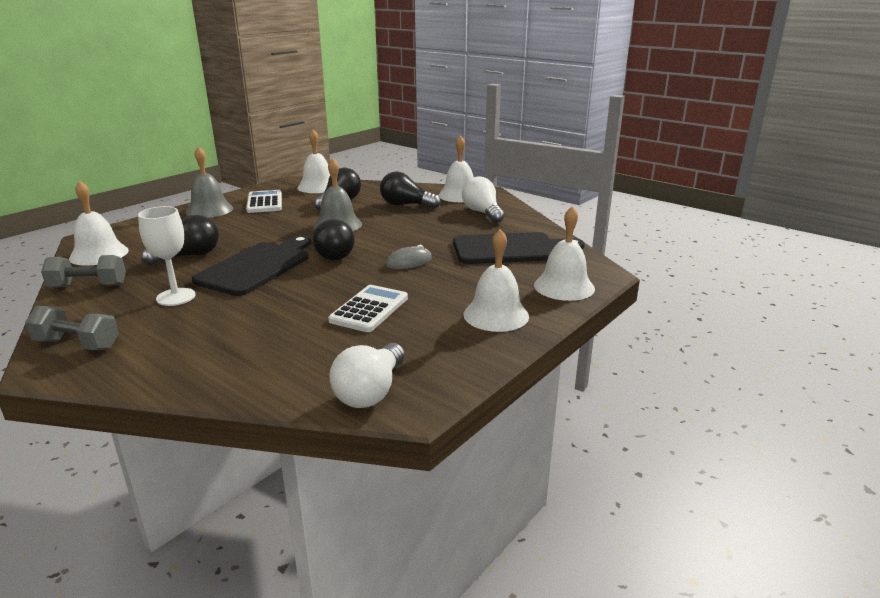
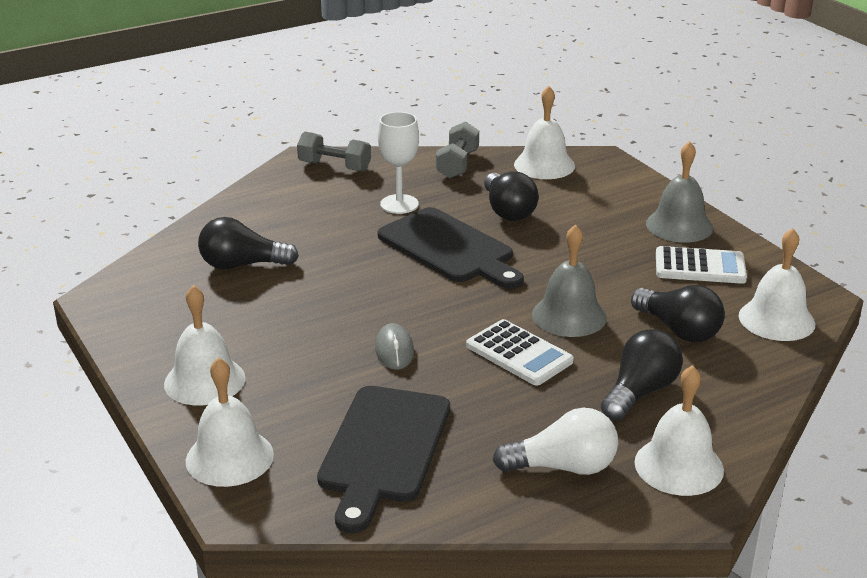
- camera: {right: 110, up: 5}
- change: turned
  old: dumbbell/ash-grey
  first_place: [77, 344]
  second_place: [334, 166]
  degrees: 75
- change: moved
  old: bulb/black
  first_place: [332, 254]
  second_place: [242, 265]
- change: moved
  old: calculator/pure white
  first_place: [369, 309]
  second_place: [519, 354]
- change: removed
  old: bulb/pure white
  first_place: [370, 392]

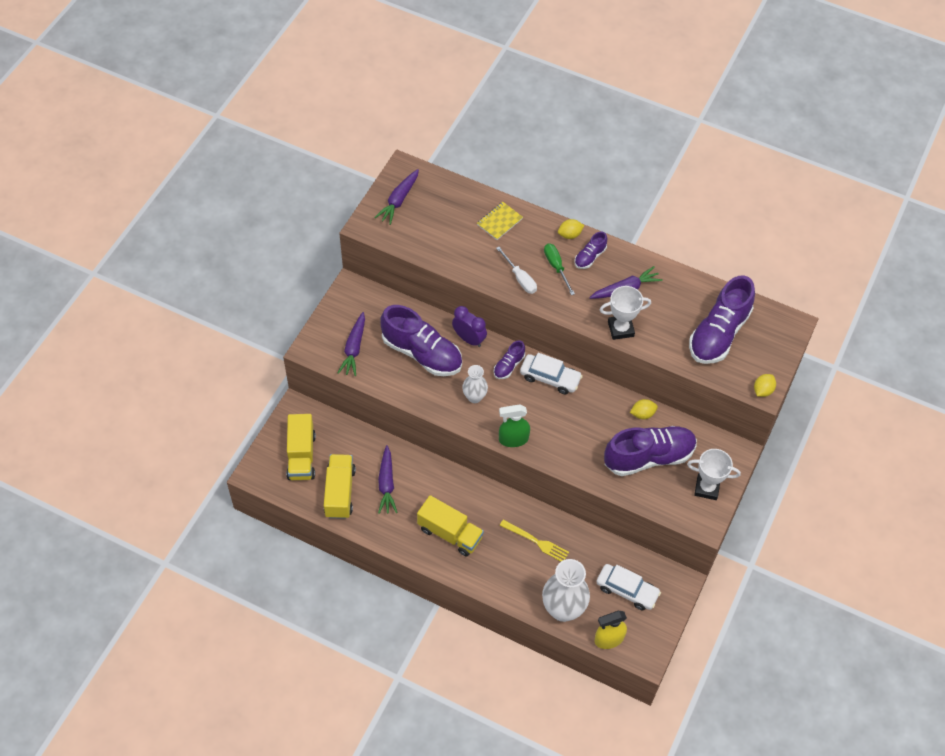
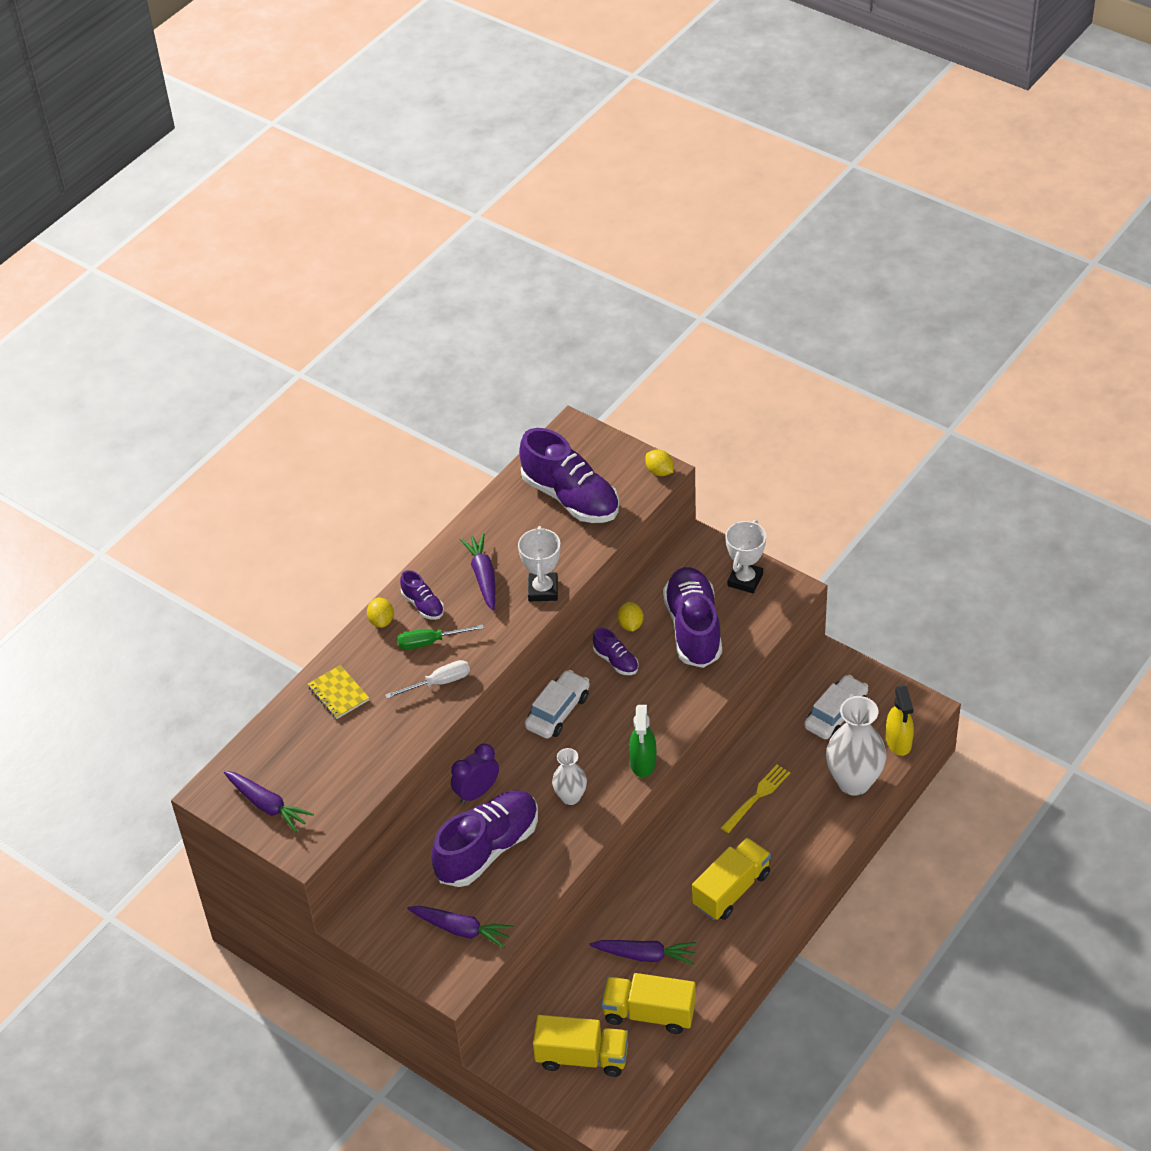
- camera: {right: -75, up: -10}
- change: moved
  old: sneaker/purple
  first_place: [509, 365]
  second_place: [616, 661]

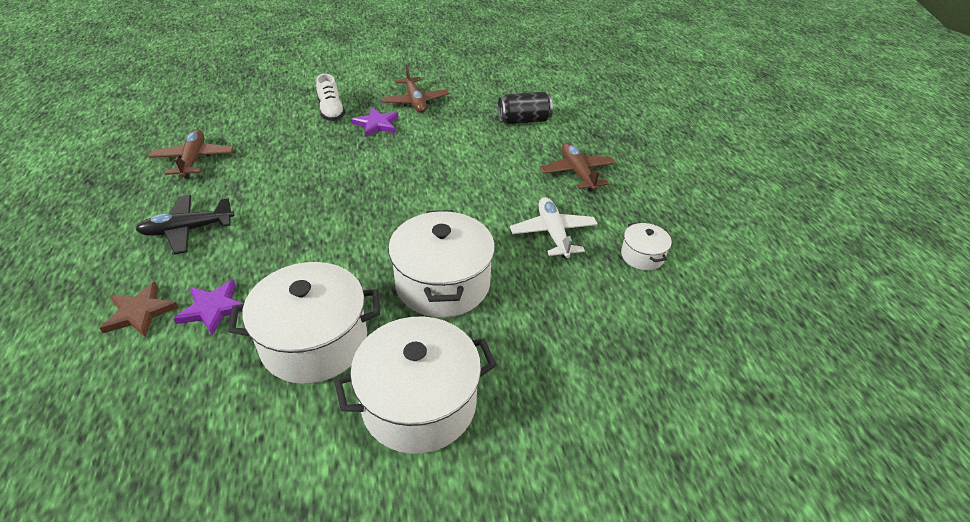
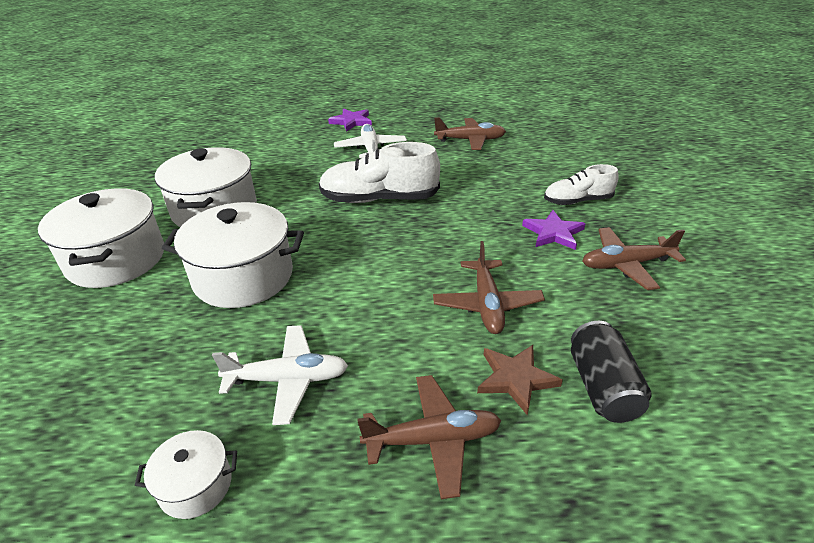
- camera: {right: 100, up: -5}
- change: moved
  old: star shape/russet
  first_place: [140, 312]
  second_place: [516, 379]
- change: recoloured
  old: plane/black
  new: plane/pure white
  first_place: [188, 230]
  second_place: [370, 149]
- change: moved
  old: star shape/purple
  first_place: [213, 309]
  second_place: [351, 121]
- change: added
  new: sneaker/pure white
  second_place: [379, 199]
- change: added
  new: plane/russet
  second_place: [487, 304]

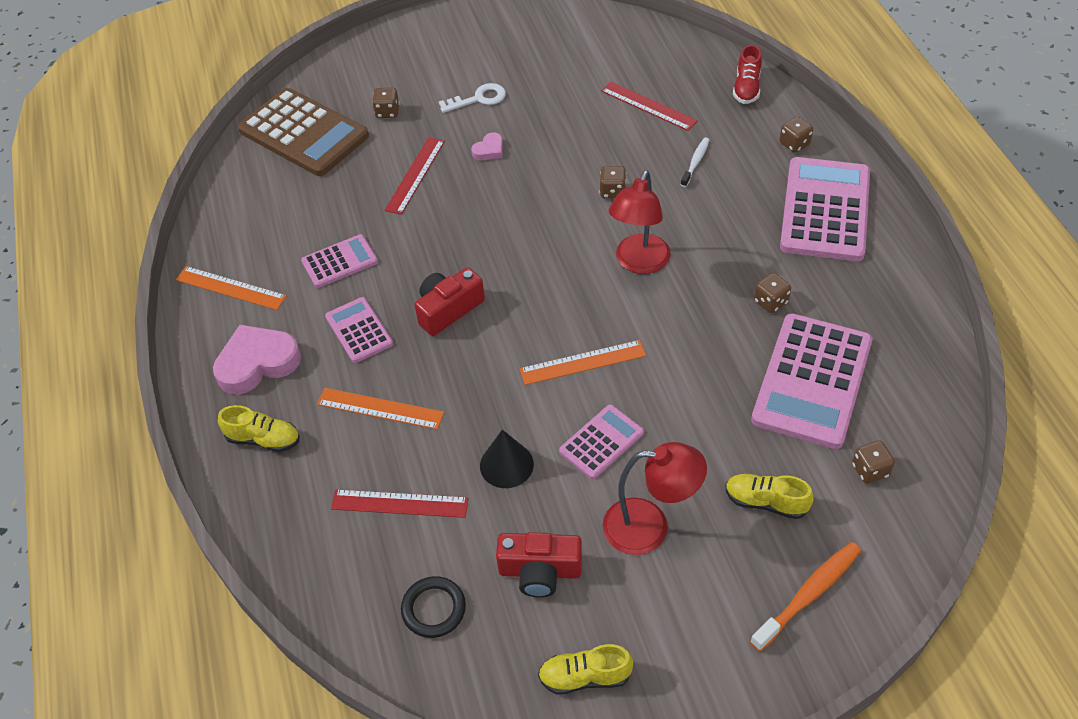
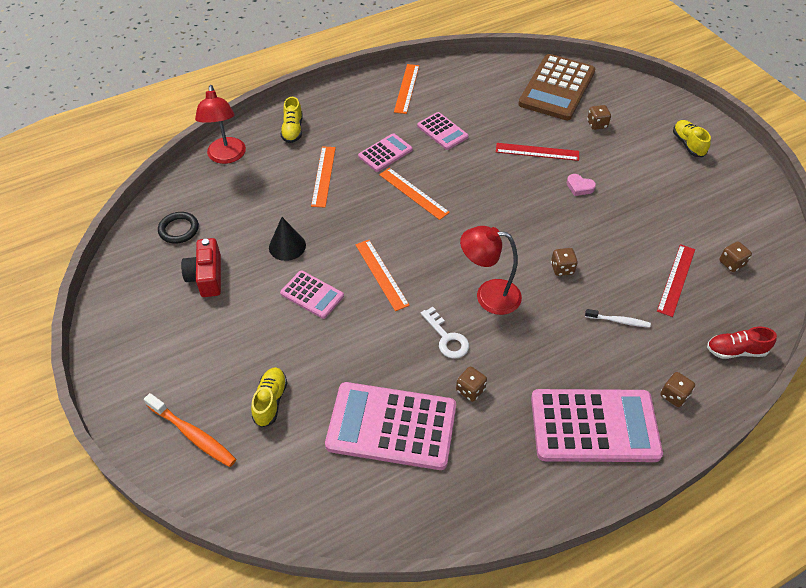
- camera: {right: 75, up: 0}
- change: removed
  old: love heart/rosy
  first_place: [257, 363]
- change: removed
  old: measuring stick/scarlet
  first_place: [399, 503]
- change: replaced
  old: photo camera/scarlet
  new: measuring stick/orange-coloured
  first_place: [448, 310]
  second_place: [413, 193]
- change: moved
  old: key/pure white
  first_place: [478, 99]
  second_place: [446, 338]
- change: moved
  old: sneaker/bright yellow
  first_place: [585, 677]
  second_place: [688, 144]
- change: moved
  old: desk lamp/scarlet
  first_place: [650, 527]
  second_place: [226, 157]
- change: moved
  old: dice/russet
  first_place: [870, 470]
  second_place: [731, 263]

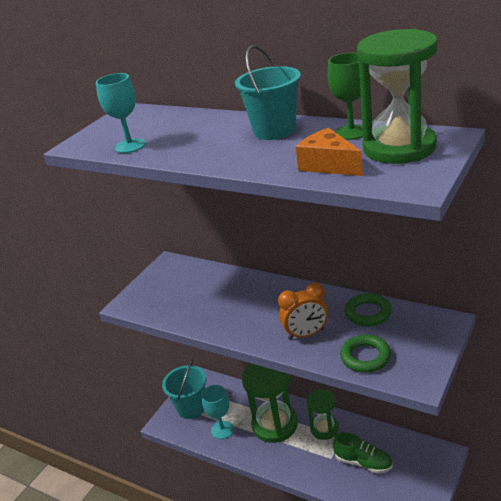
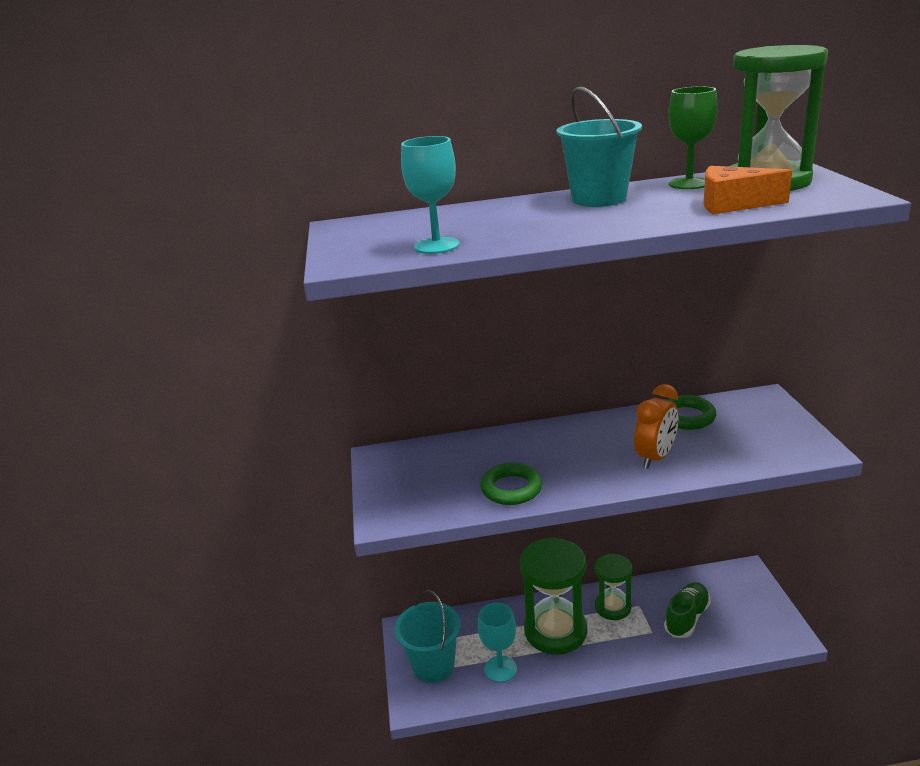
- camera: {right: -40, up: -5}
- change: turned
  old: sneaker/emerald
  first_place: [363, 462]
  second_place: [686, 618]
  degrees: -45
- change: moved
  old: torus/emerald
  first_place: [365, 357]
  second_place: [511, 489]

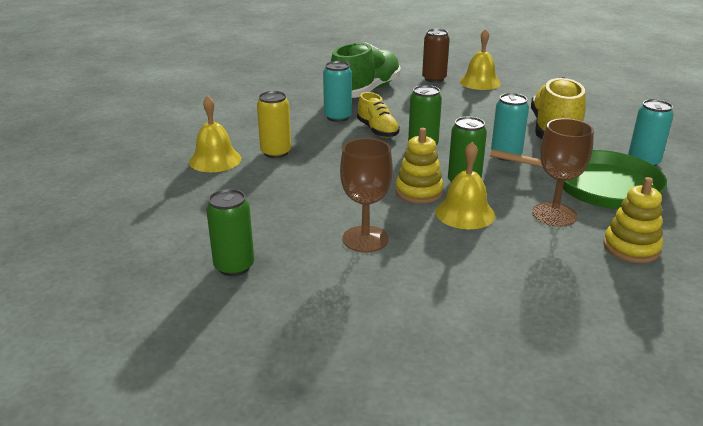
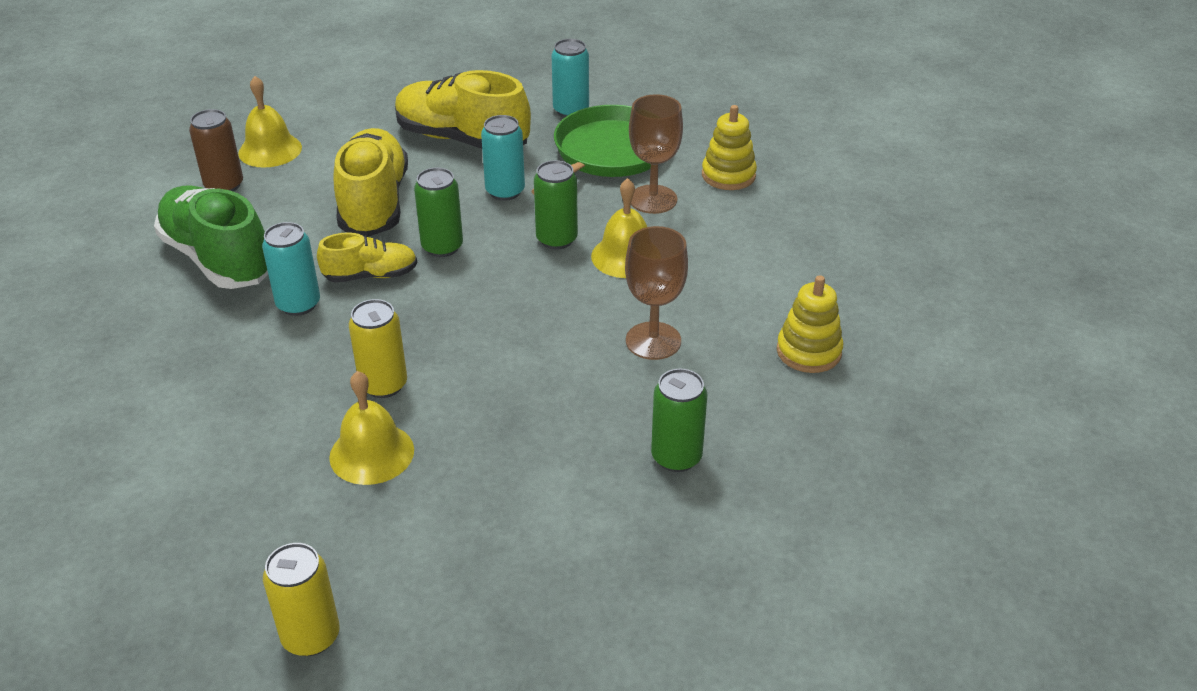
- camera: {right: -75, up: 10}
- change: moved
  old: stacking rings/bright yellow
  first_place: [419, 192]
  second_place: [808, 351]
- change: added
  new: can/bright yellow
  second_place: [311, 636]
- change: added
  new: sneaker/bright yellow
  second_place: [374, 203]

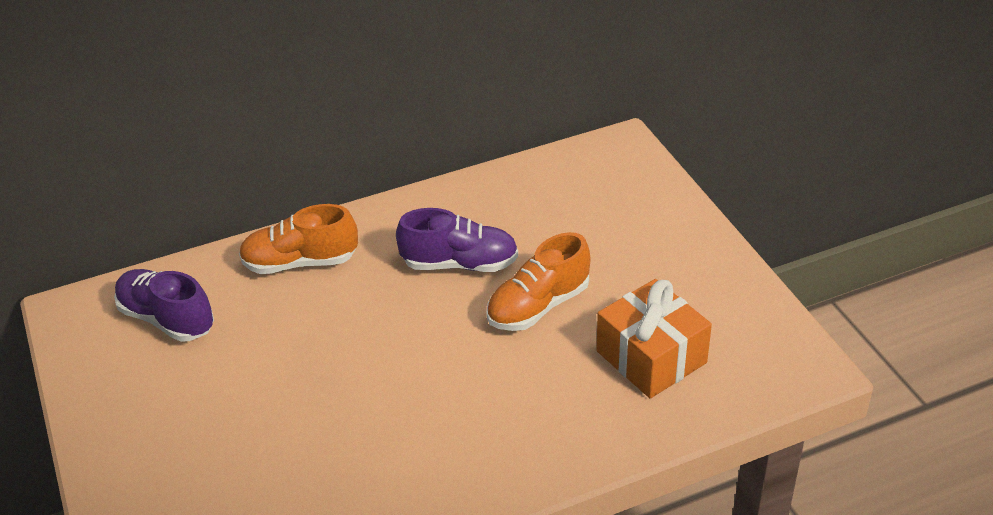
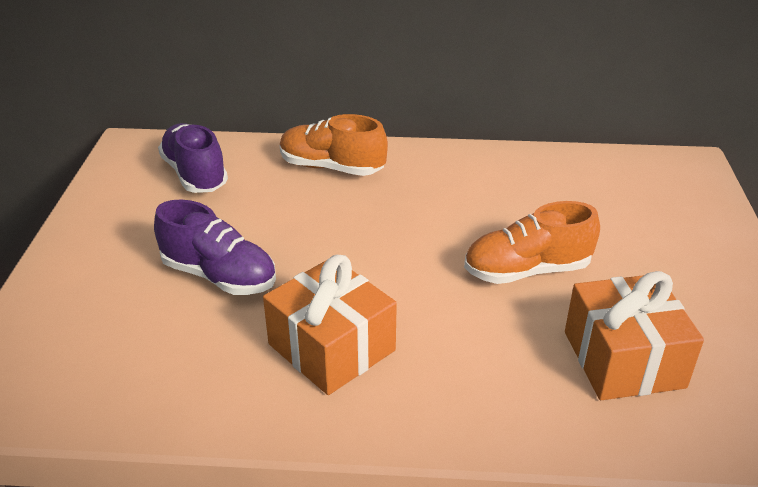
- camera: {right: 25, up: -5}
- change: moved
  old: sneaker/purple
  first_place: [460, 264]
  second_place: [219, 276]
- change: added
  new: present/orange-coloured
  second_place: [331, 347]

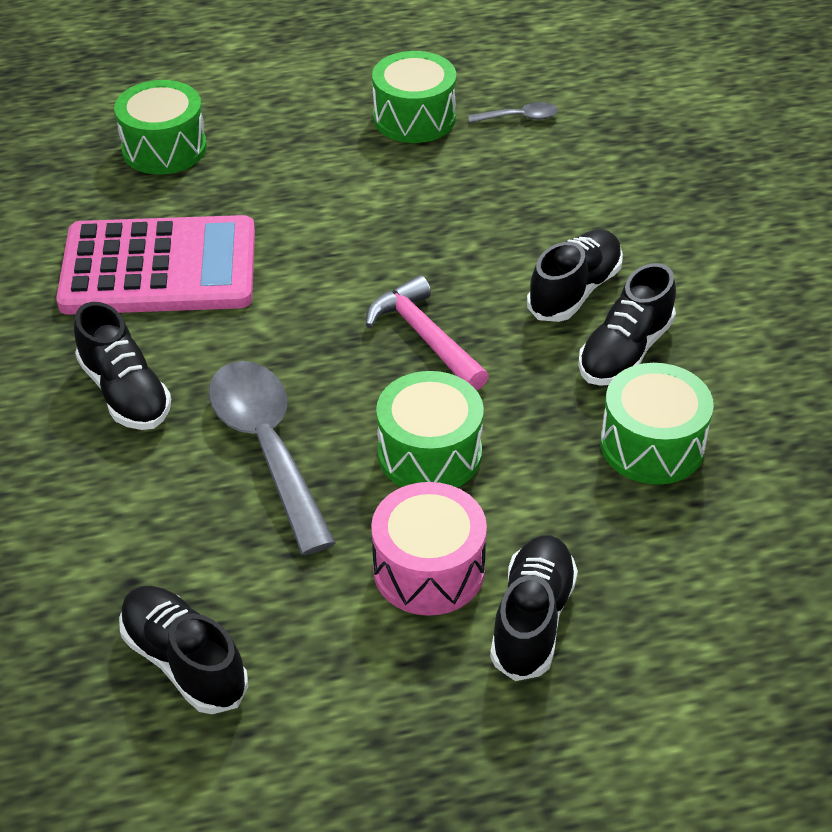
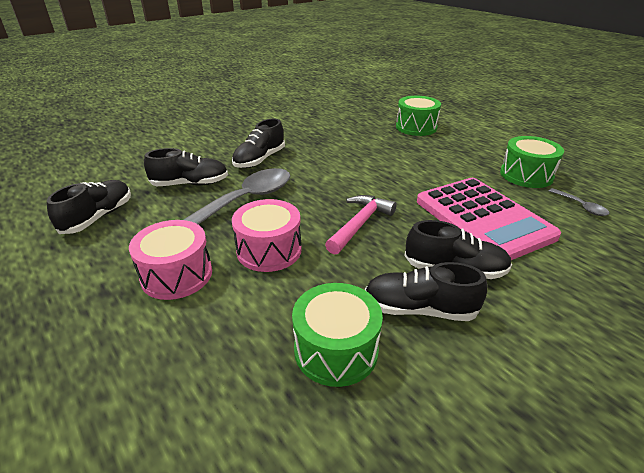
- camera: {right: 65, up: -10}
- change: moved
  old: calculator/rosy
  first_place: [159, 268]
  second_place: [483, 219]
- change: recoloured
  old: snare drum/emerald
  new: snare drum/rosy
  first_place: [429, 453]
  second_place: [269, 250]
- change: moved
  old: sneaker/black
  first_place: [532, 619]
  second_place: [190, 184]

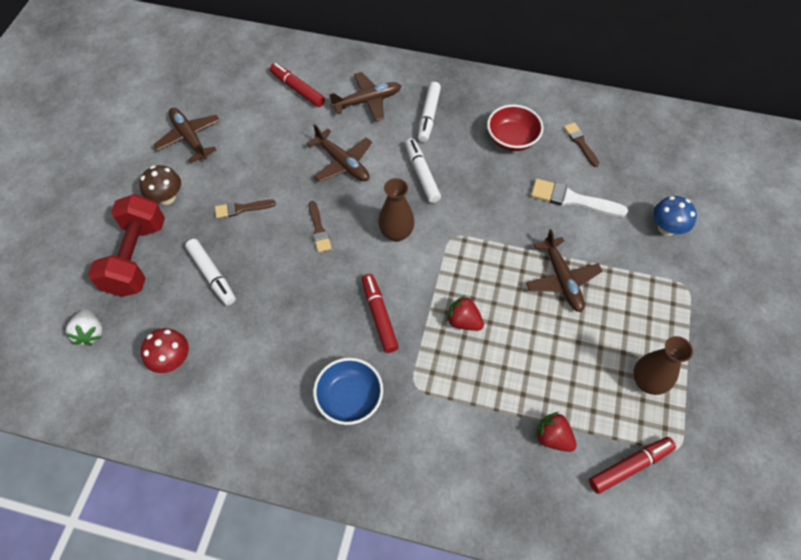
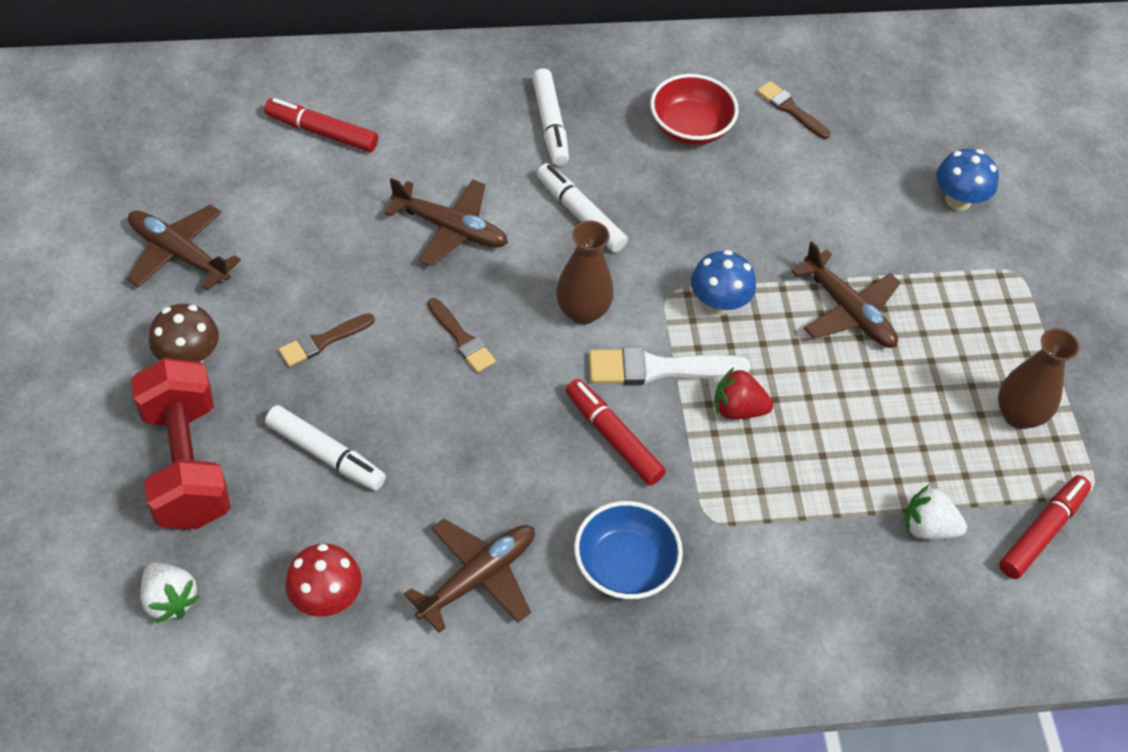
- camera: {right: -25, up: -5}
- change: moved
  old: plane/russet
  first_place: [367, 101]
  second_place: [477, 578]
- change: moved
  old: paintbrush/pure white
  first_place: [573, 199]
  second_place: [659, 369]
- change: recoloured
  old: strawberry/scarlet
  new: strawberry/pure white
  first_place: [552, 437]
  second_place: [928, 527]
- change: added
  new: fungus/blue
  second_place: [718, 303]

